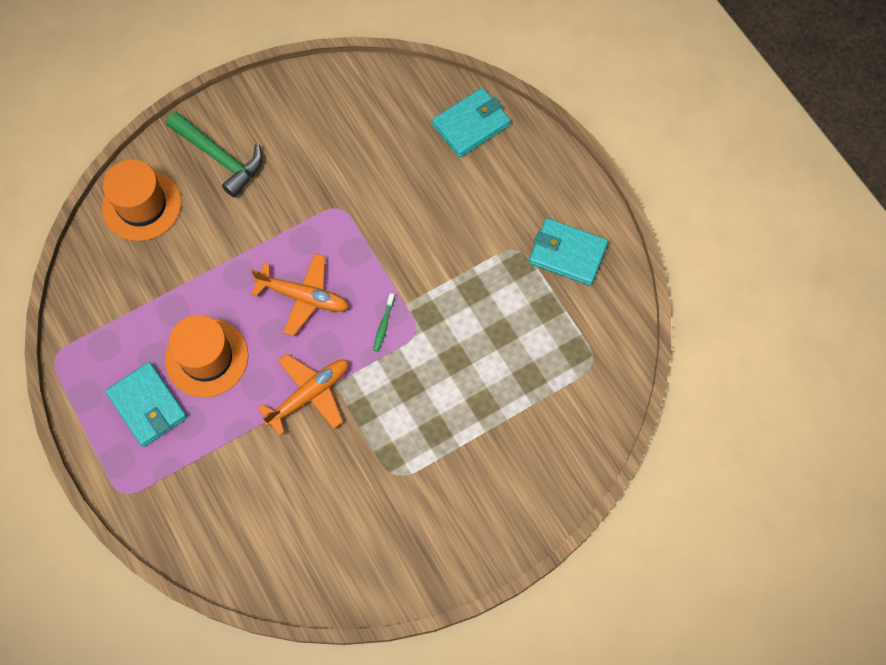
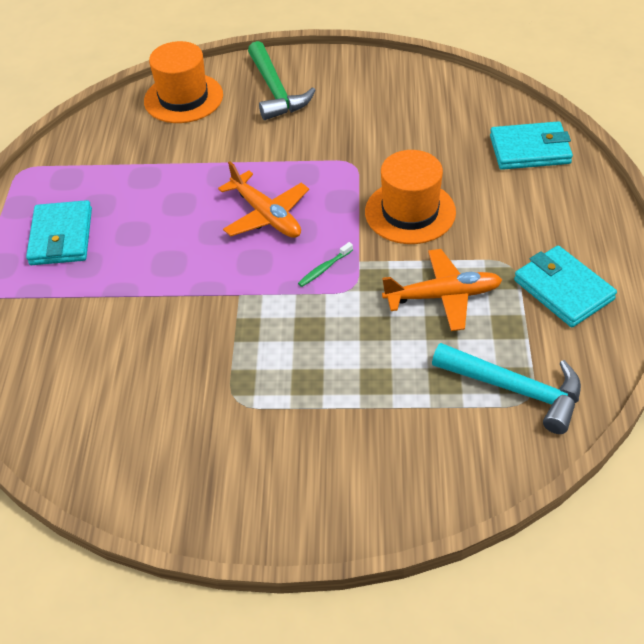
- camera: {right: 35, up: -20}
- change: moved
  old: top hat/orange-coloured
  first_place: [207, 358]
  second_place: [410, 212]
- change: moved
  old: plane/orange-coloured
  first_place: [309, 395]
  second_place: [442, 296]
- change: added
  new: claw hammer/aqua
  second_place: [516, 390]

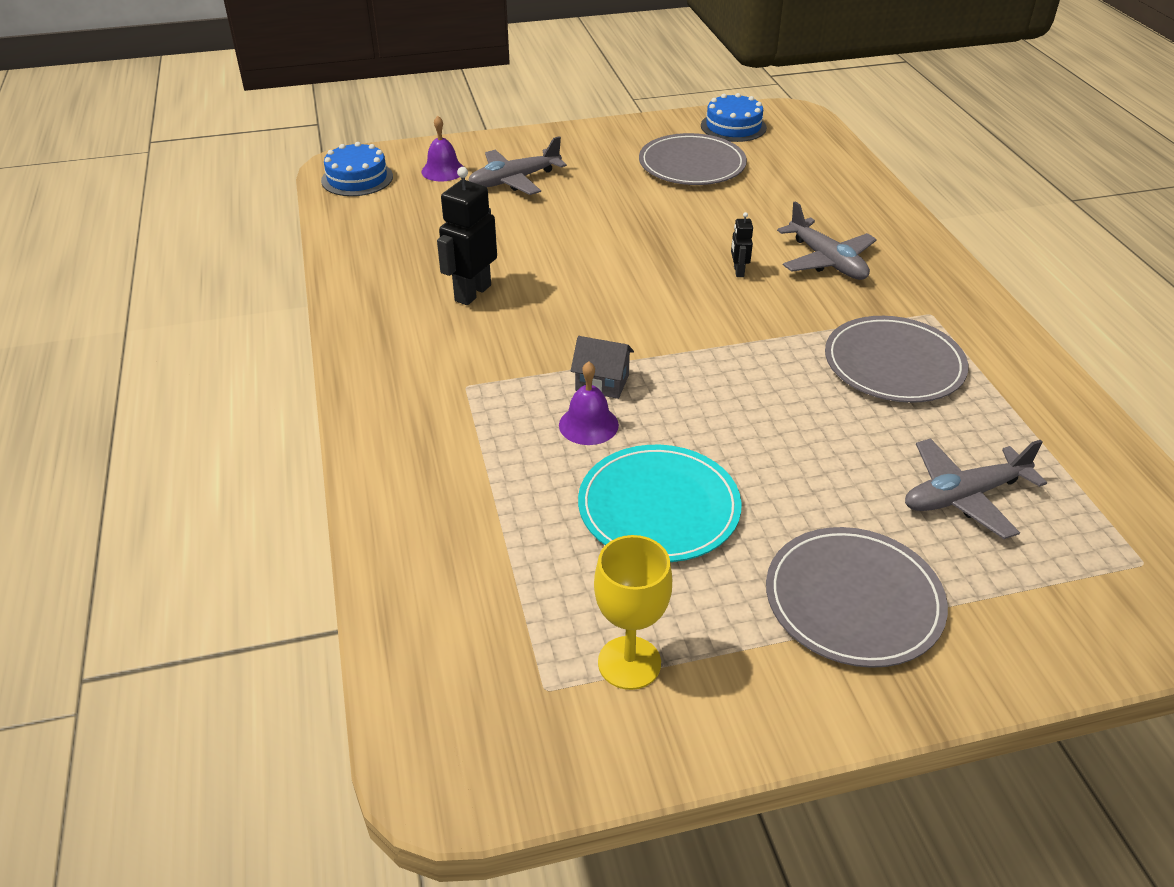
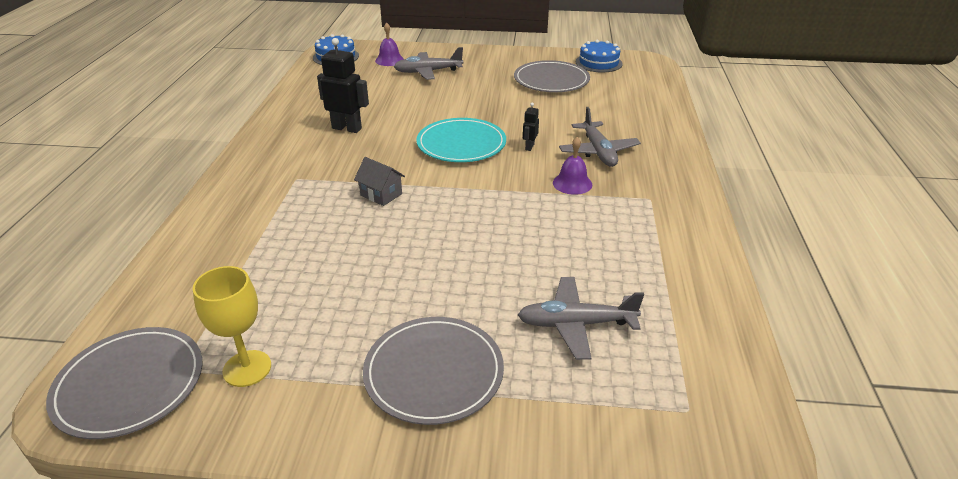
- camera: {right: 20, up: -5}
- change: turned
  old: robot/black
  first_place: [472, 293]
  second_place: [347, 128]
  degrees: 60
- change: moved
  old: school bell/purple
  first_place: [588, 425]
  second_place: [572, 183]
- change: moved
  old: dinner plate/aqua
  first_place: [659, 507]
  second_place: [461, 144]
- change: moved
  old: dinner plate/ash-grey
  first_place: [894, 364]
  second_place: [130, 384]

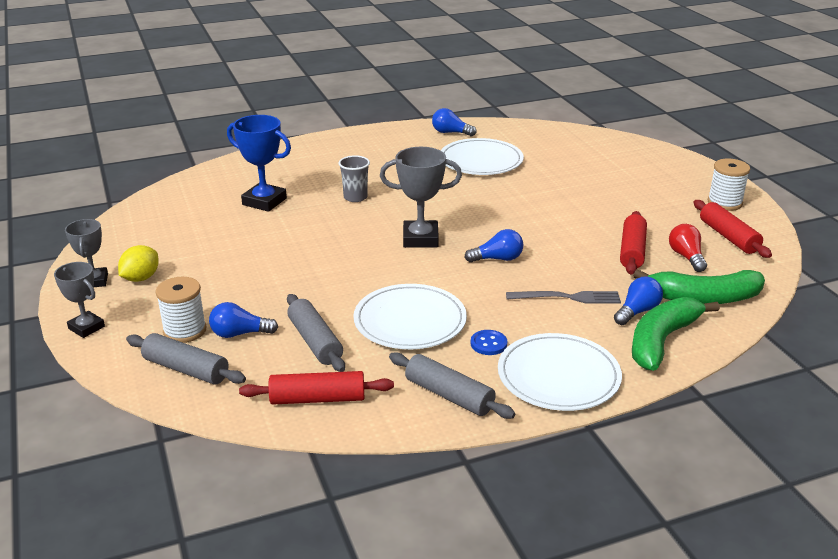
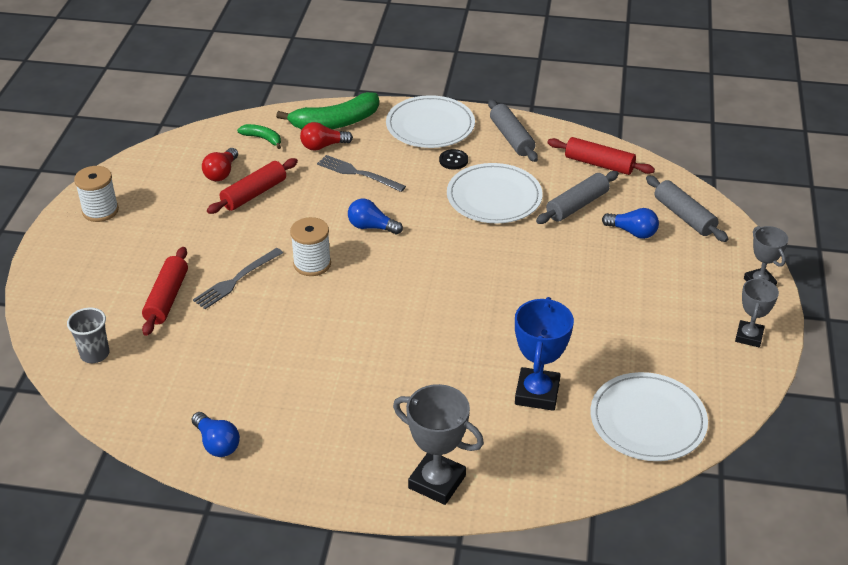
- camera: {right: -150, up: 10}
- change: removed
  old: citrus fruit/bright yellow
  first_place: [141, 278]
- change: moved
  old: reel of thread/pure white
  first_place: [185, 331]
  second_place: [312, 264]
- change: turned
  old: award cup/blue
  first_place: [264, 201]
  second_place: [537, 393]
  degrees: 45
- change: turned
  old: pastry roller/ash-grey
  first_place: [315, 341]
  second_place: [577, 205]
  degrees: 45
- change: moved
  old: cup/ash-grey
  first_place: [355, 197]
  second_place: [95, 354]
- change: moved
  old: award cup/ash-grey
  first_place: [420, 239]
  second_place: [437, 482]
- change: moved
  old: dinner plate/pure white
  first_place: [481, 160]
  second_place: [647, 420]
- change: recoloured
  old: shirt button/blue
  new: shirt button/black
  first_place: [488, 344]
  second_place: [453, 160]
- change: recoloured
  old: bulb/blue
  new: bulb/scarlet
  first_place: [637, 311]
  second_place: [323, 146]
- change: resized
  old: toy banana/emerald
  first_place: [704, 298]
  second_place: [263, 139]
  factor: 0.5
- change: moved
  old: pastry roller/scarlet
  first_place: [728, 237]
  second_place: [167, 298]
- change: added
  new: dinner fork/ash-grey
  second_place: [236, 280]

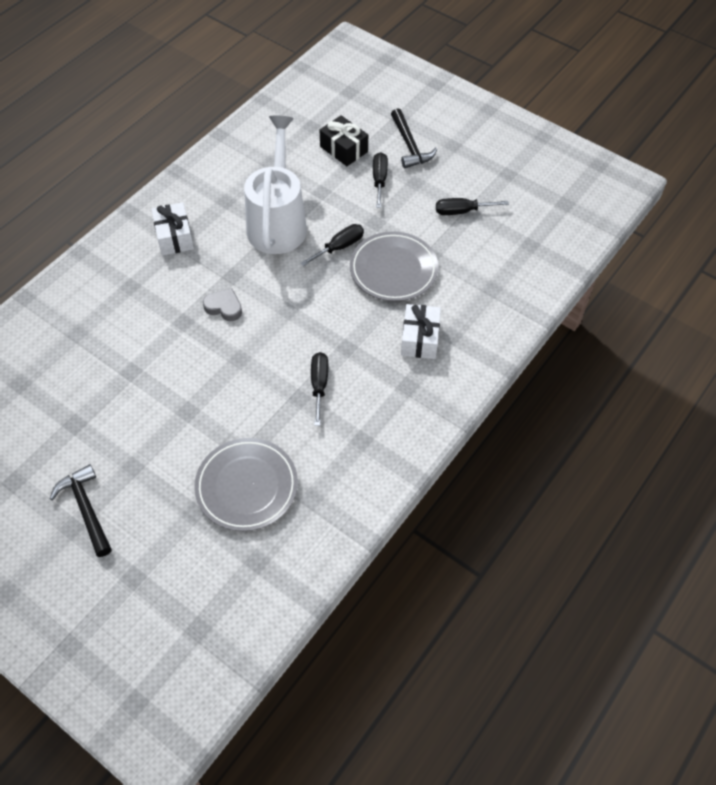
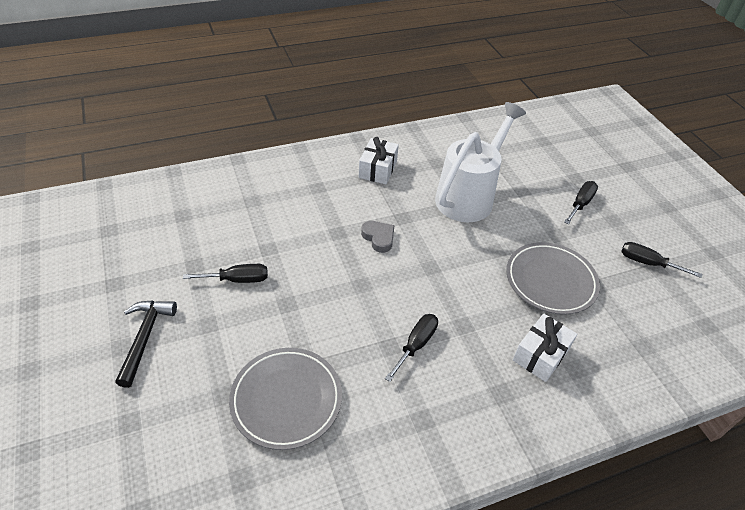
- camera: {right: 30, up: -10}
- change: moved
  old: flat screwdriver/black
  first_place: [339, 247]
  second_place: [238, 279]
- change: removed
  old: present/black
  first_place: [344, 149]
- change: removed
  old: claw hammer/black
  first_place: [409, 145]

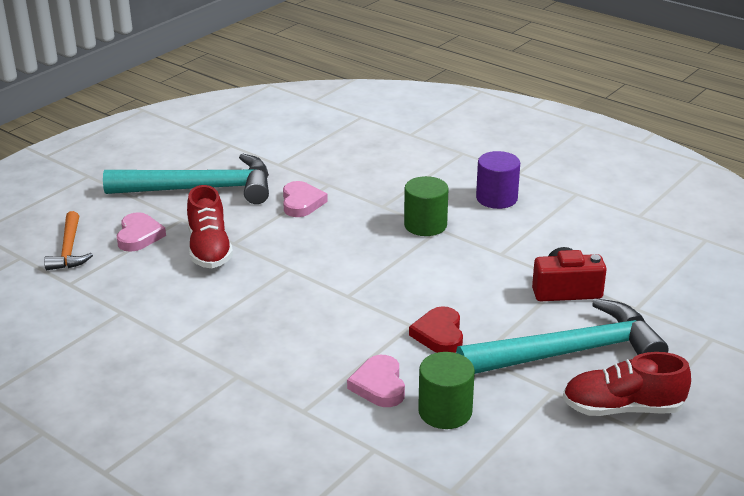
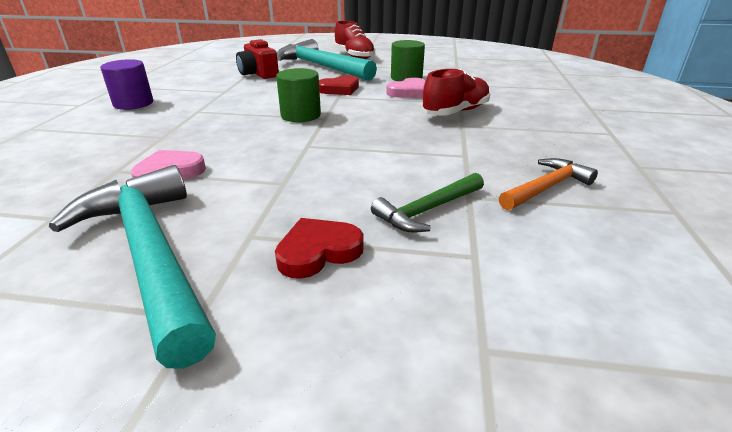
- camera: {right: -120, up: 0}
- change: moved
  old: claw hammer/orange-coloured
  first_place: [69, 249]
  second_place: [546, 187]
- change: recoloured
  old: love heart/rosy
  new: love heart/scarlet
  first_place: [139, 236]
  second_place: [318, 251]
- change: moved
  old: sneaker/scarlet
  first_place: [209, 249]
  second_place: [455, 112]
- change: moved
  old: solid cylinder/emerald
  first_place: [425, 225]
  second_place: [300, 115]
- change: added
  new: claw hammer/emerald
  second_place: [428, 210]

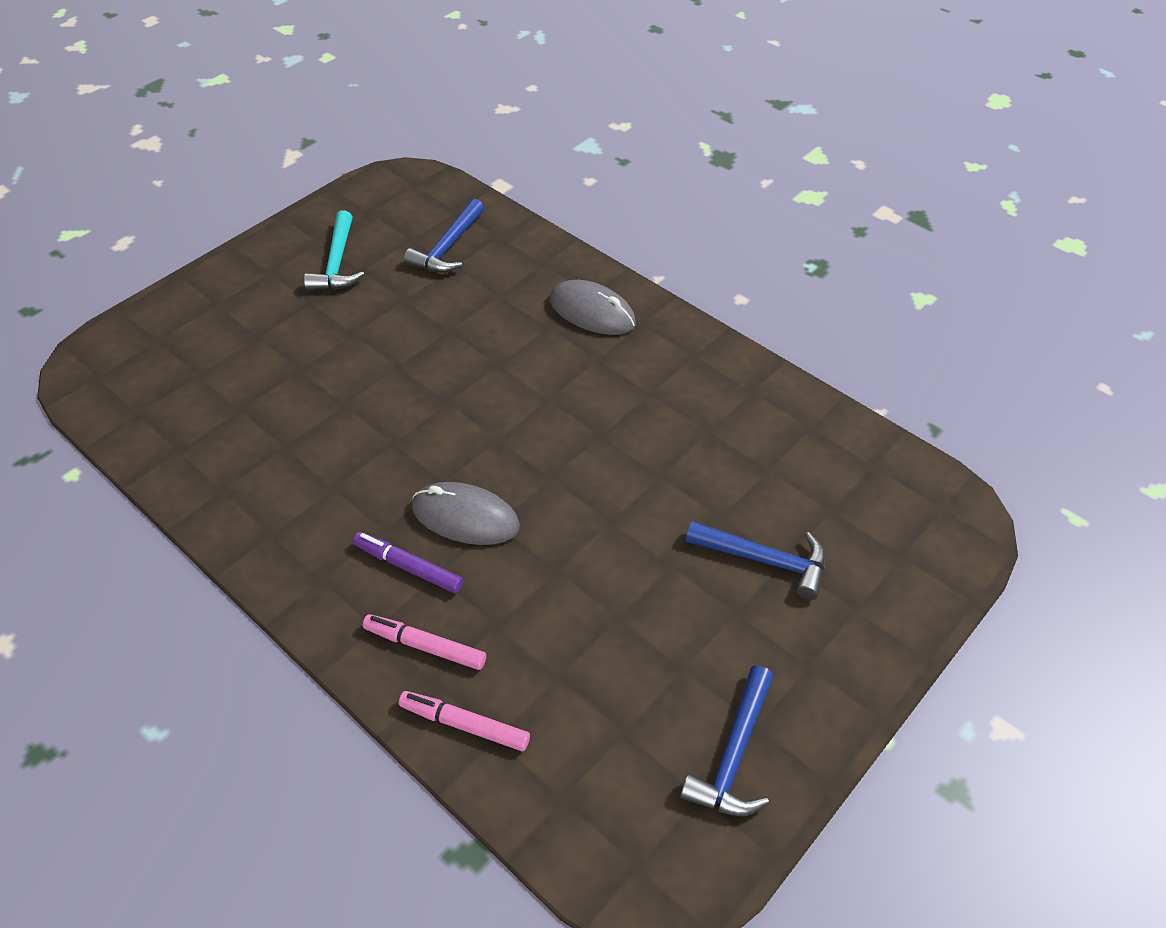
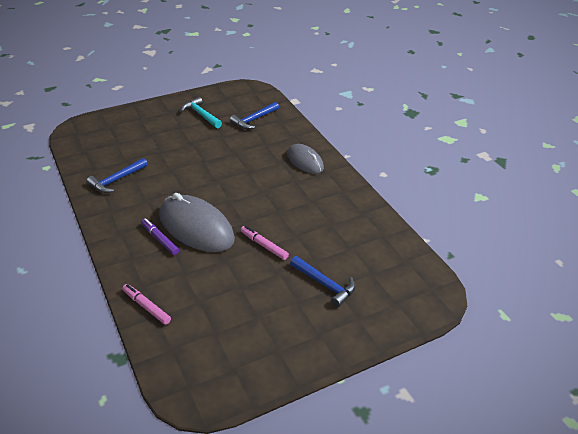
- camera: {right: 20, up: -10}
- change: turned
  old: claw hammer/aqua
  first_place: [337, 263]
  second_place: [201, 115]
  degrees: 120
- change: moved
  old: felt pen/rosy
  first_place: [425, 646]
  second_place: [264, 245]
- change: resized
  old: computer mouse/ash-grey
  first_place: [465, 517]
  second_place: [196, 227]
  factor: 1.69
- change: moved
  old: claw hammer/blue
  first_place: [733, 755]
  second_place: [116, 180]

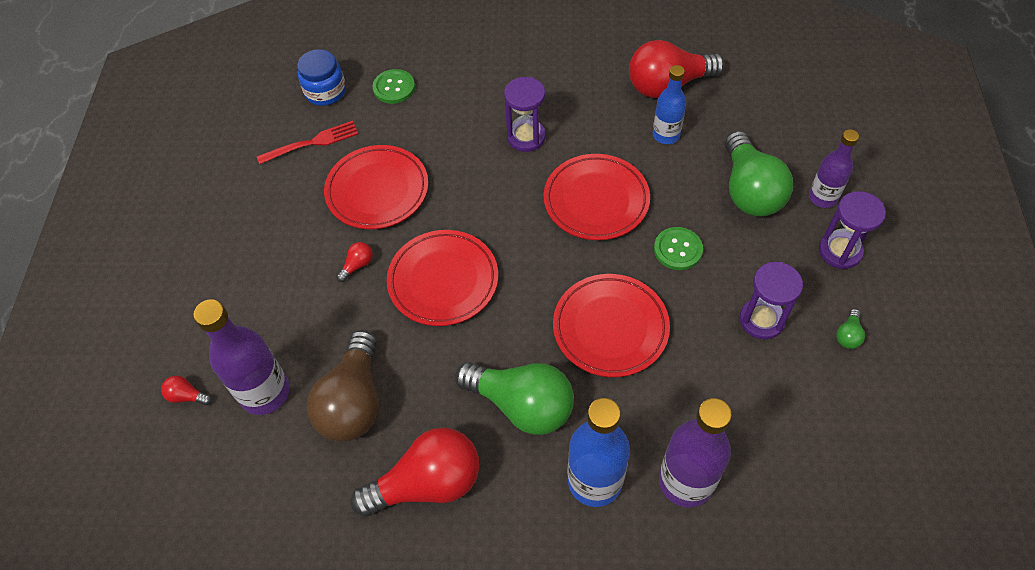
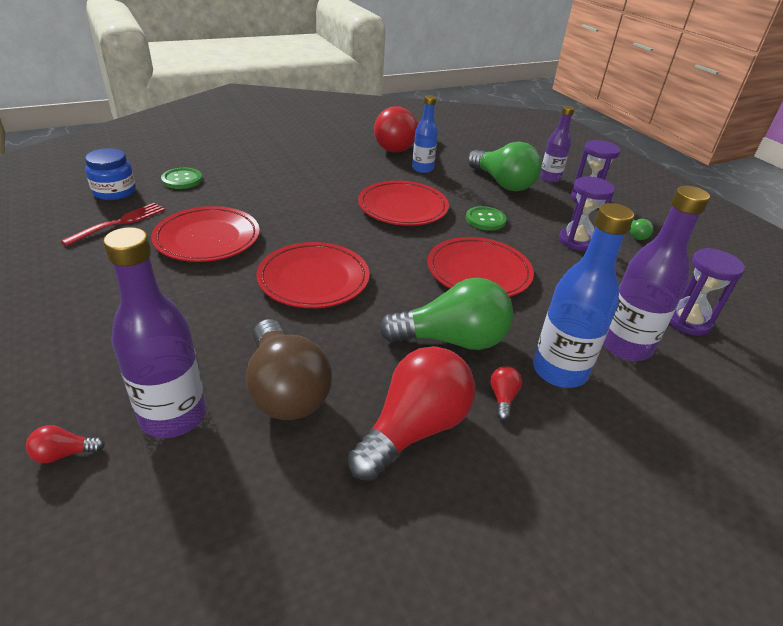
- camera: {right: -35, up: -20}
- change: moved
  old: bulb/scarlet
  first_place: [357, 265]
  second_place: [502, 398]
- change: moved
  old: sand timer/purple
  first_place: [526, 137]
  second_place: [687, 322]

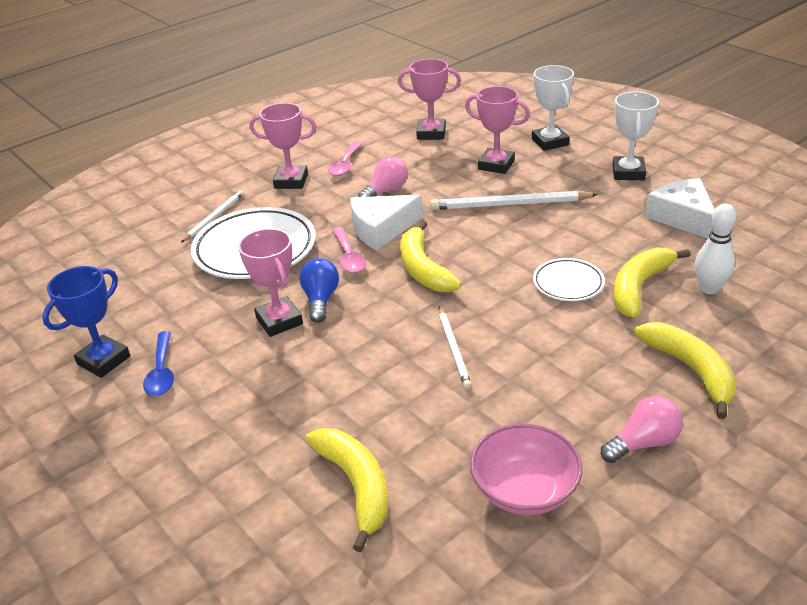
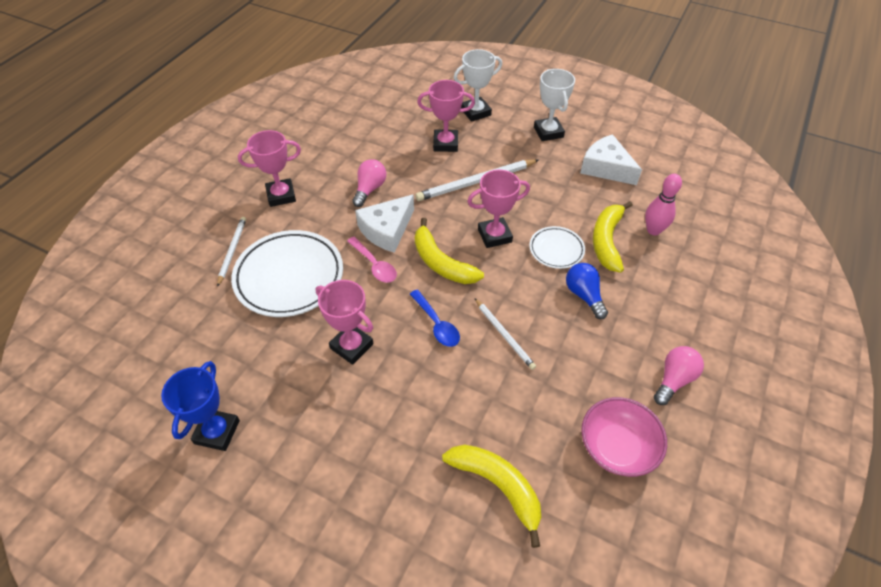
- camera: {right: -25, up: 15}
- change: moved
  old: tablespoon/blue
  first_place: [162, 372]
  second_place: [437, 324]
- change: moved
  old: bulb/blue
  first_place: [320, 300]
  second_place: [584, 295]
- change: removed
  old: tablespoon/rosy
  first_place: [345, 164]
- change: moved
  old: award cup/rosy
  first_place: [431, 133]
  second_place: [494, 235]
- change: turned
  old: award cup/pure white
  first_place: [550, 142]
  second_place: [476, 112]
  degrees: -75
- change: removed
  old: toy banana/bright yellow
  first_place: [691, 370]
- change: recoloured
  old: tenpin/pure white
  new: tenpin/rosy
  first_place: [709, 288]
  second_place: [653, 230]

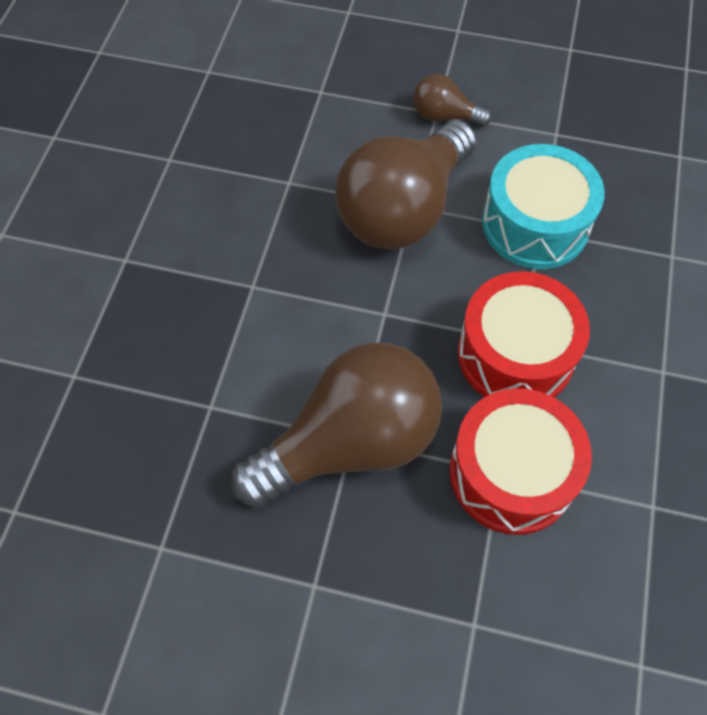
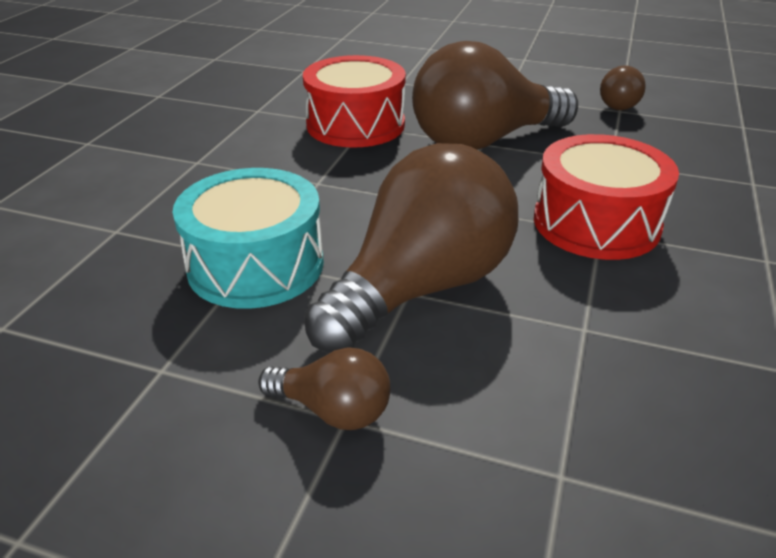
- camera: {right: -175, up: -25}
- change: moved
  old: snare drum/scarlet
  first_place: [515, 354]
  second_place: [596, 223]
- change: added
  new: bulb/russet
  second_place: [619, 104]

